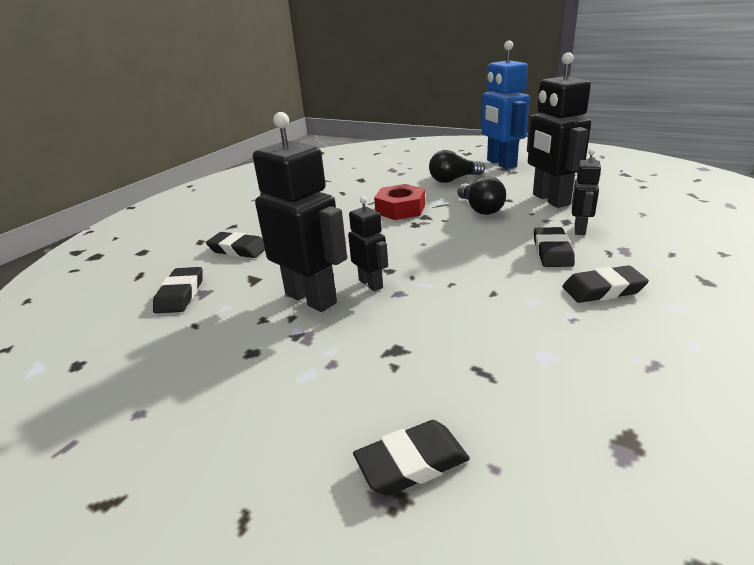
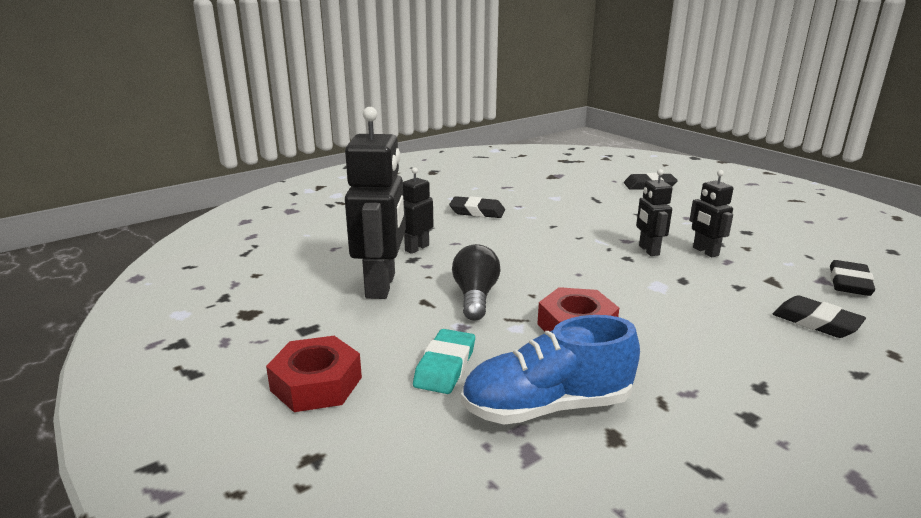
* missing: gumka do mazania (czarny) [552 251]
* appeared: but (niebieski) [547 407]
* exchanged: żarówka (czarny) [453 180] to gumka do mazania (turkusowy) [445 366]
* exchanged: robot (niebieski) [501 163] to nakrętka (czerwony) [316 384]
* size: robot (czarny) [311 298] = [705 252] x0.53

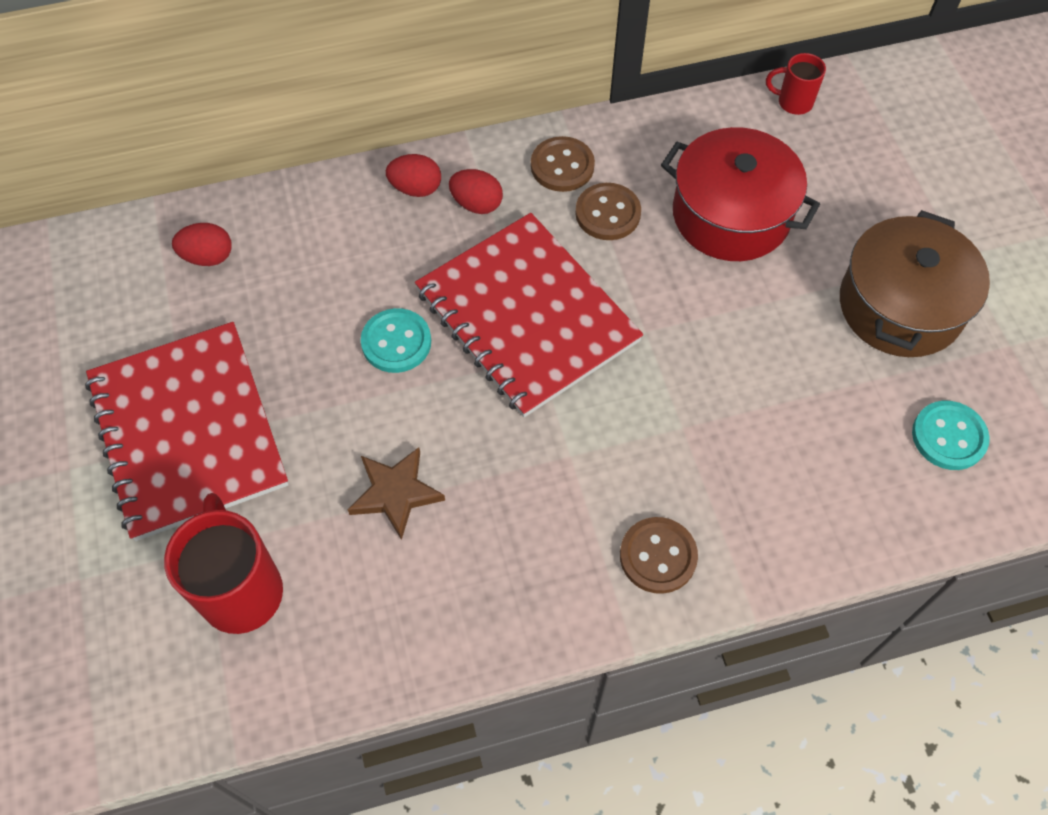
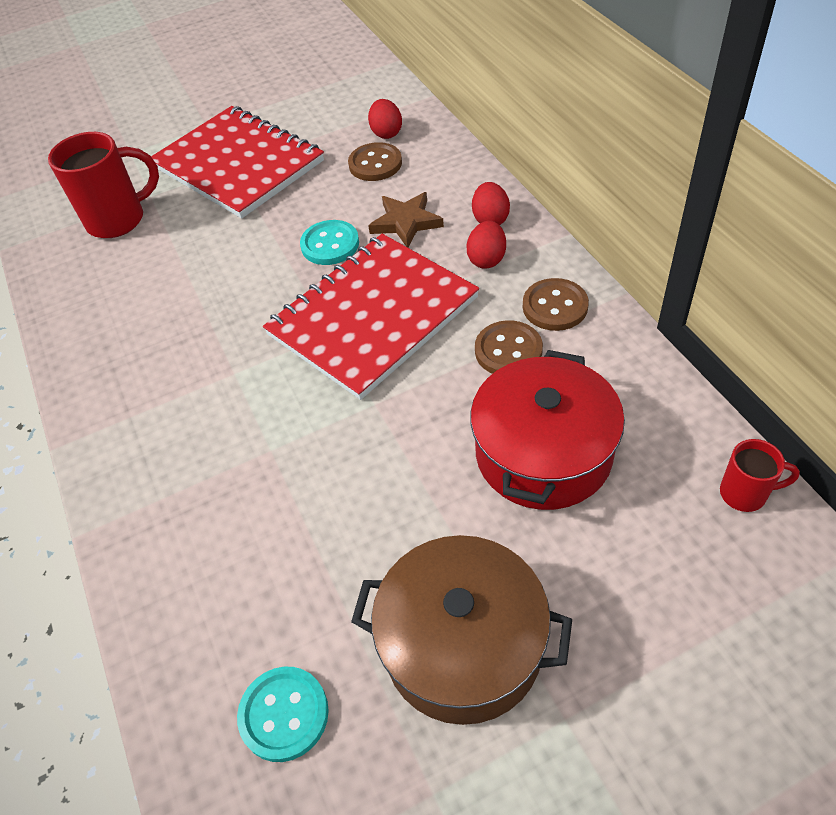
* relocated: gwiazda (brązowy) [395 493] to [406 222]
* relocated: guzik (brązowy) [658 556] to [375 164]
* spun: zeszyt (czerwony) [188 431] = [238 164] 75 degrees clockwise
* spun: kubek (czerwony) [793 102] = [745 493] 90 degrees clockwise

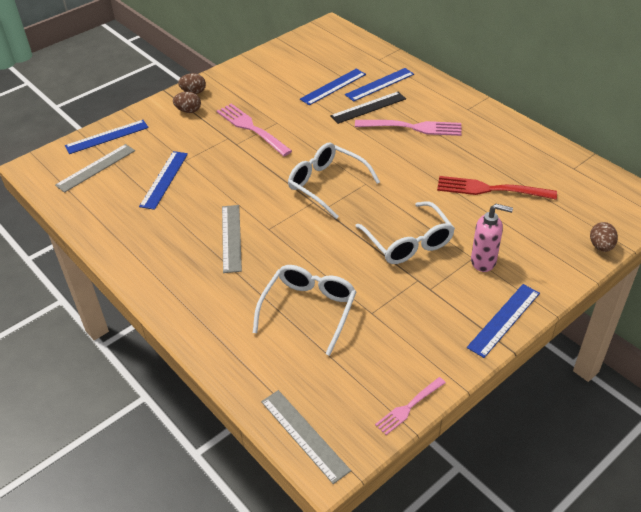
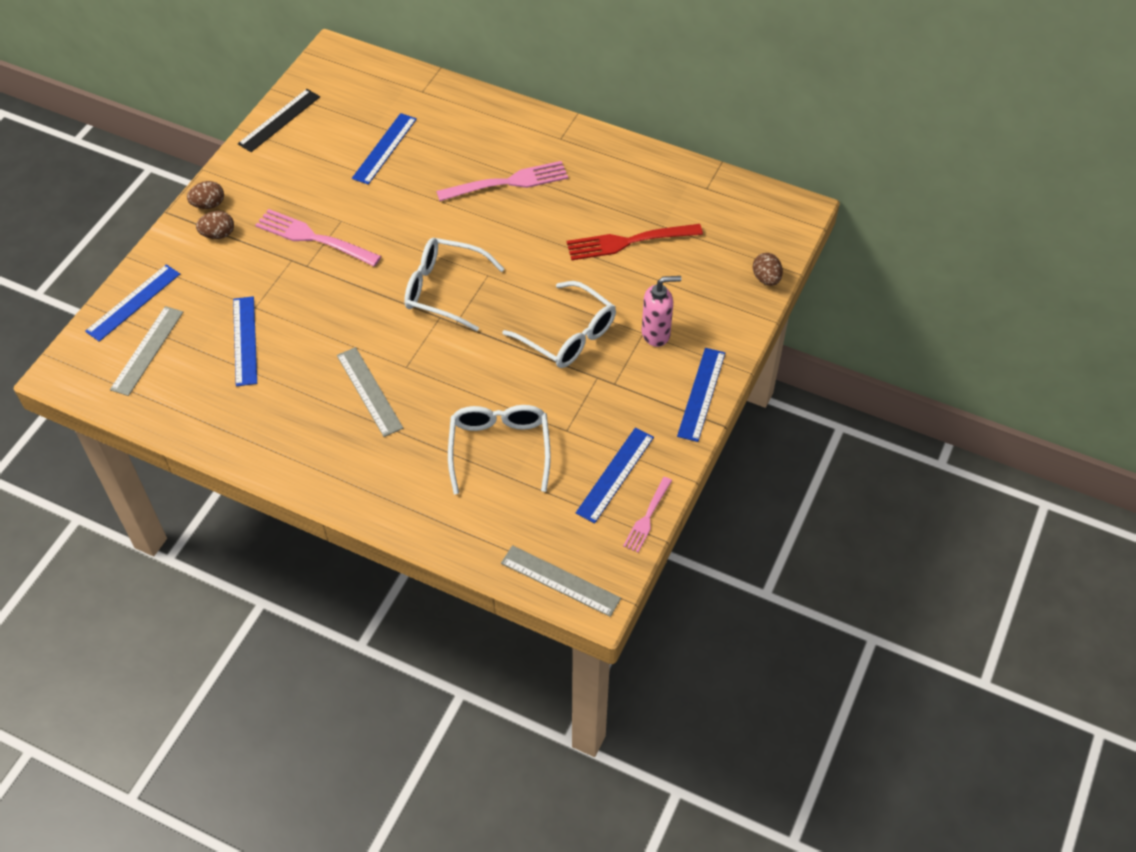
* relocated: linijka (czarny) [368 107] to [279 120]
* relocated: linijka (niebieski) [380 84] to [615 474]

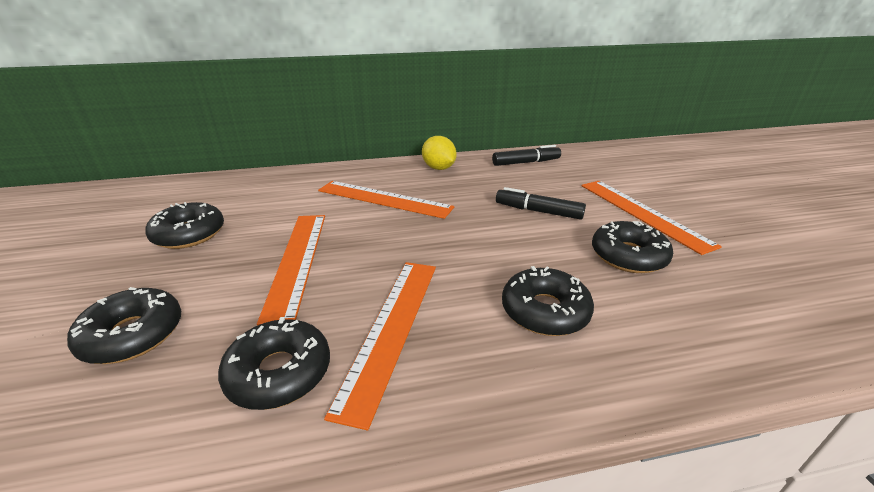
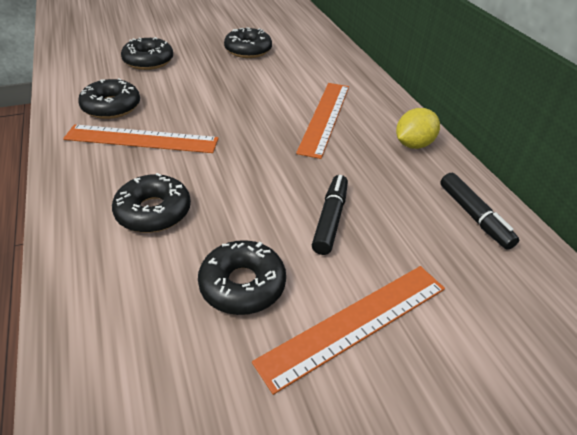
* missing: linijka (pomarańczowy) [296 261]

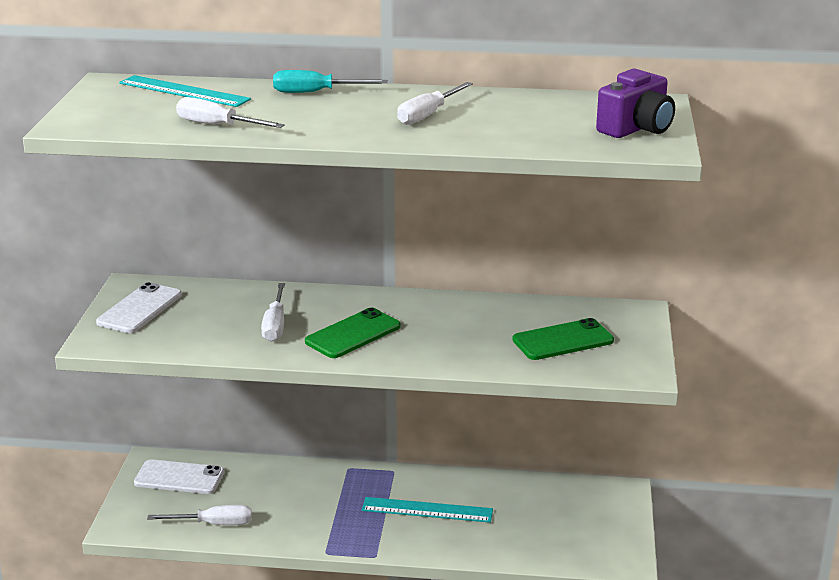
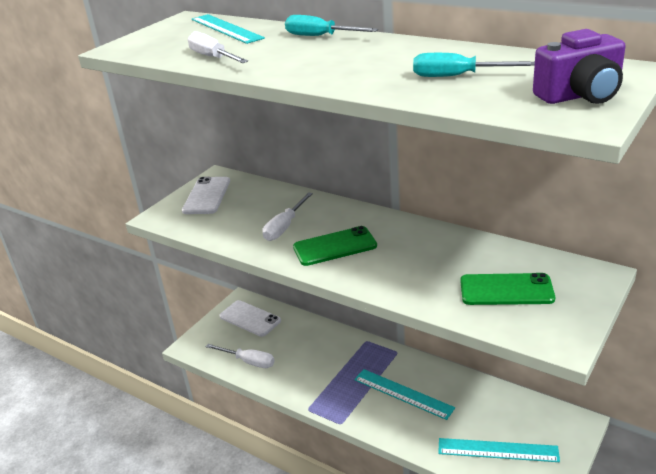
* missing: śrubokręt (biały) [428 115]
* appeared: śrubokręt (turkusowy) [458 76]
* appeared: linijka (turkusowy) [497 450]
* spun: telefon (biały) [139 309] = [207 196] 45 degrees counterclockwise

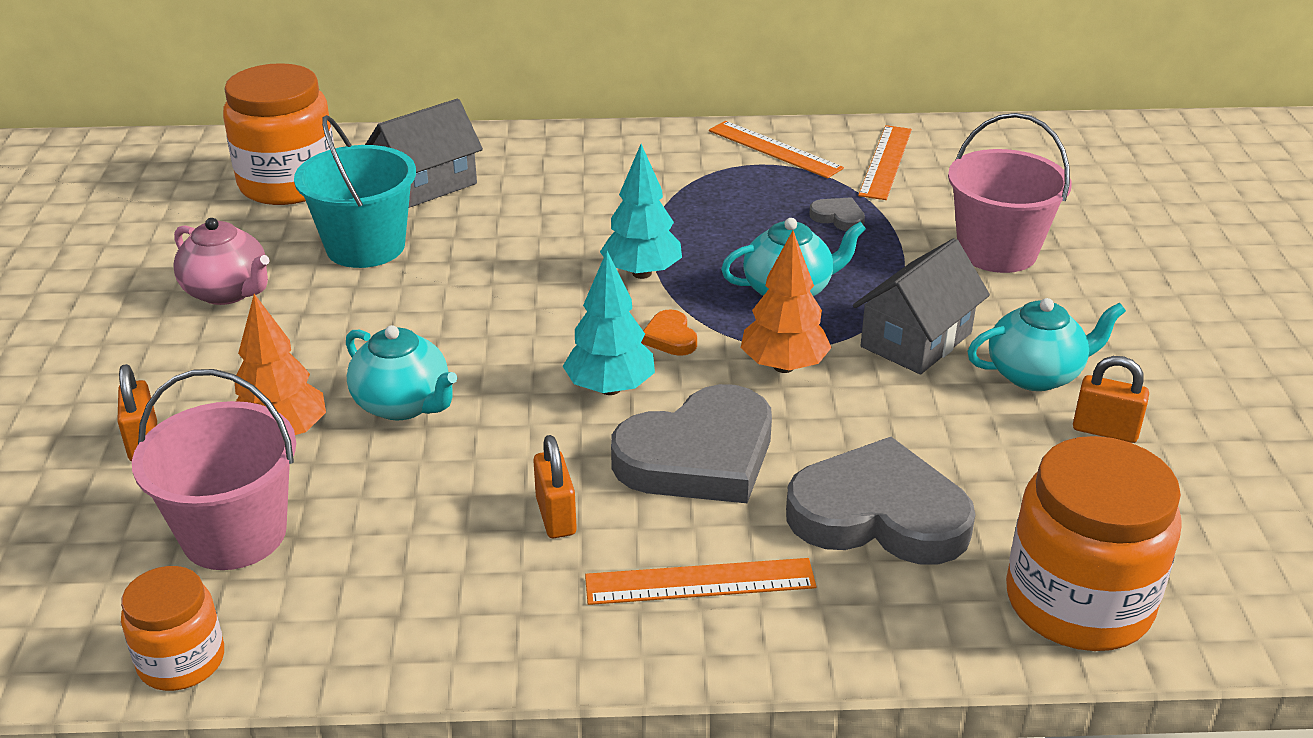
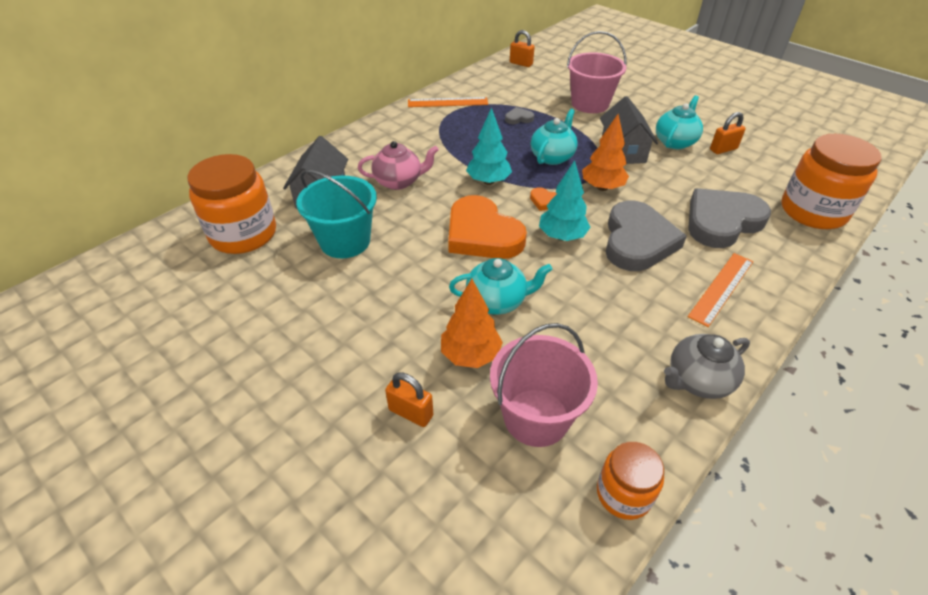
* missing: linijka (pomarańczowy) [886 162]
* appeared: serce (pomarańczowy) [482 234]
* appeared: imbryk (szary) [698 380]
* relocated: imbryk (różowy) [228 292] to [399 181]
* relocated: kłódka (pomarańczowy) [556 516] to [521 63]

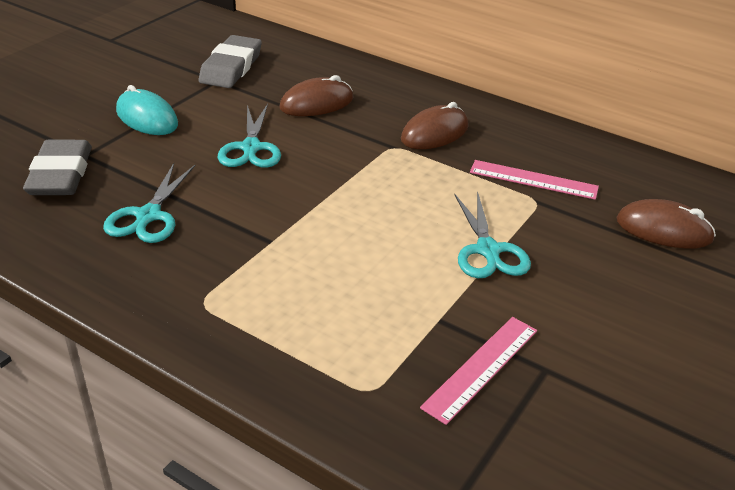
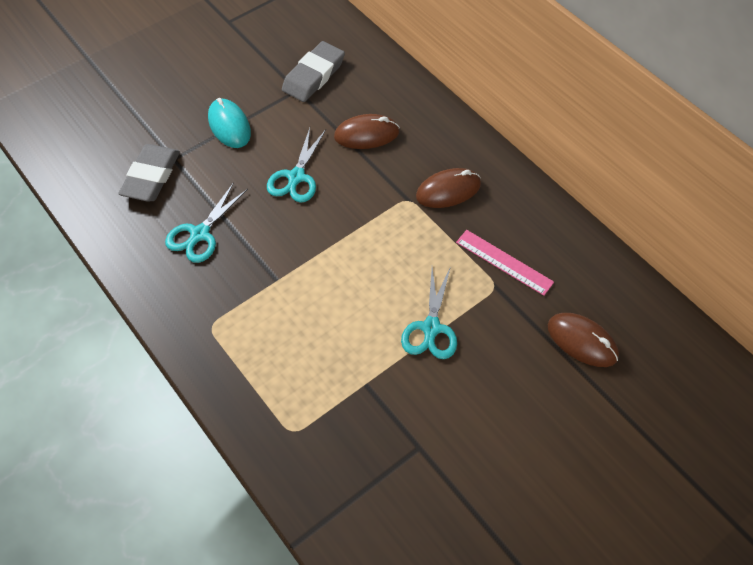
* missing: linijka (różowy) [481 368]

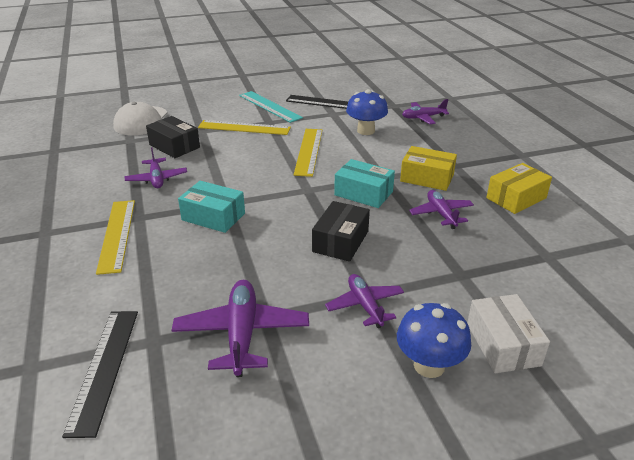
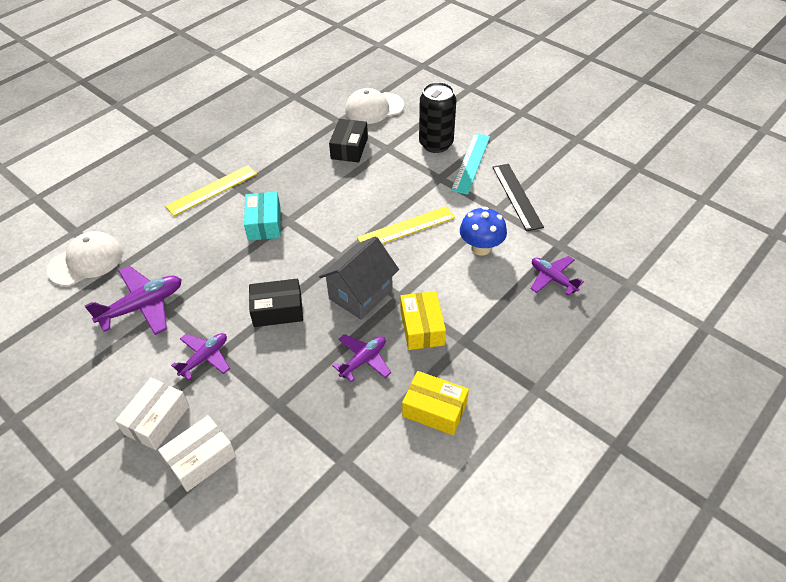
* missing: samolot (fioletowy) [157 179]
* missing: linijka (żółty) [244 127]
* appeared: puszka (czarny) [436 144]
* exchanged: linijka (czarny) [104 368] to czapka (biały) [86 261]
* exchanged: pudełko (turkusowy) [363 193] to domek (szary) [360 294]
* exchanged: grzyb (niebieski) [429 365] to pudełko (biały) [157 420]

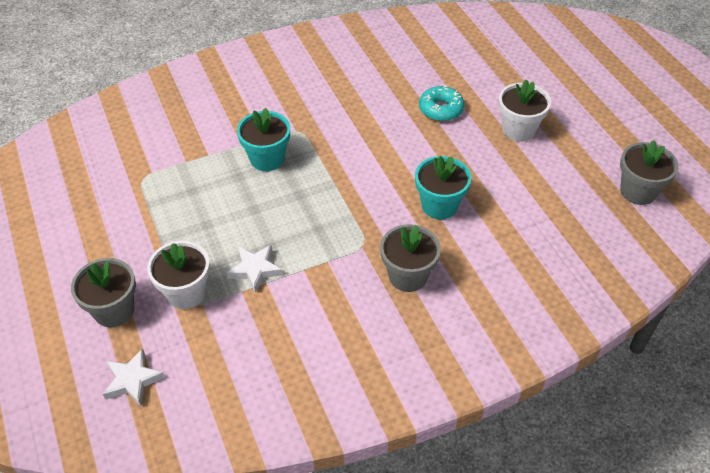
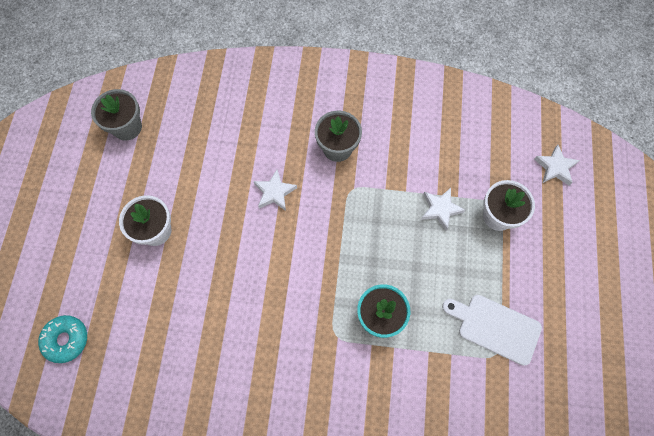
* missing: doniczka (szary) [114 310]
* appeared: deska do krojenia (biały) [495 327]
* relocated: donut (turkusowy) [441 109] to [66 339]
* exchanged: doniczka (turkusowy) [439 205] to gwiazda (biały) [274 192]

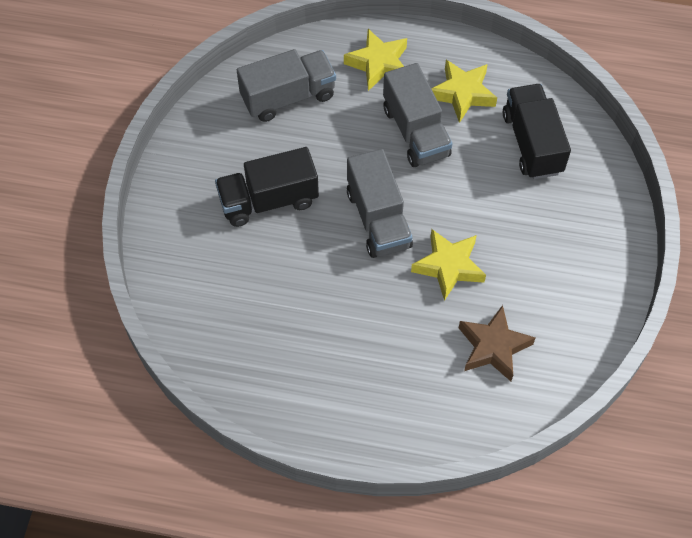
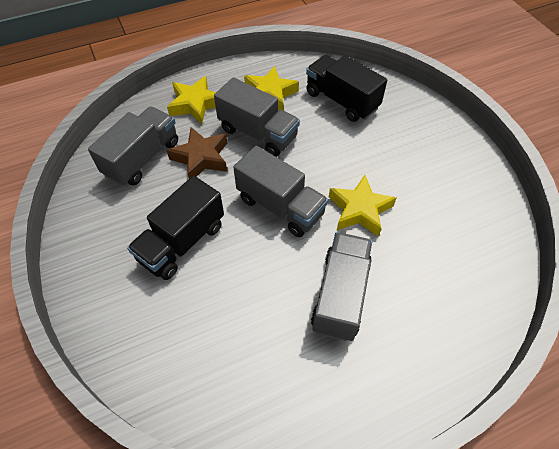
* appeared: ciężarówka (szary) [340 295]
* relocated: gwiazda (brązowy) [493 347] to [201 158]

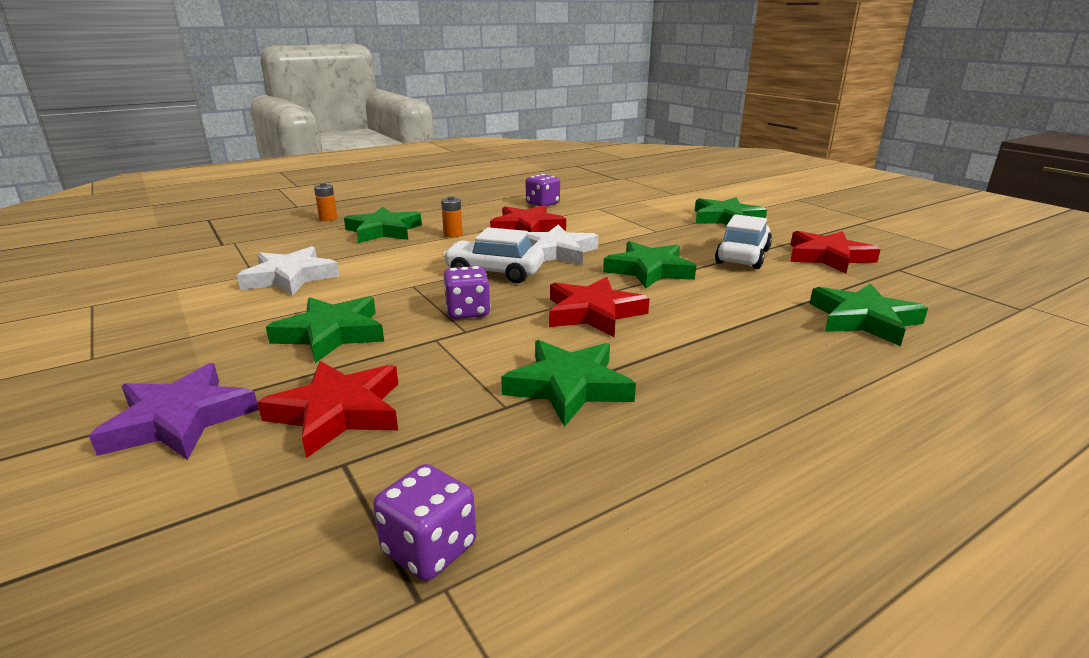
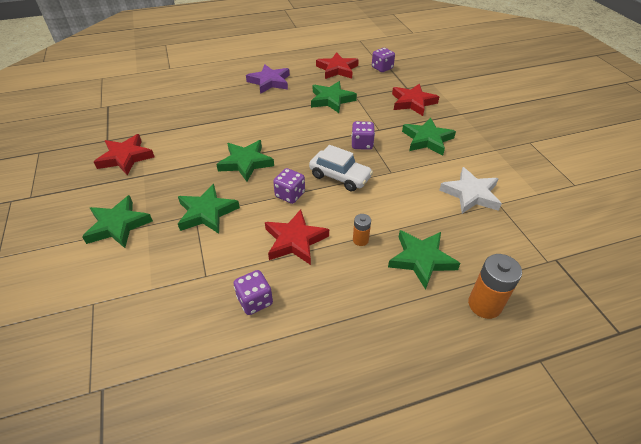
* missing: samochód (biały) [742 256]
* relocated: gwiazda (fioletowy) [180 420] to [269 82]
* relocated: gwiazda (czerwony) [593 313] to [337 69]
* relocated: gwiazda (zielony) [864 320] to [206 212]
* exchanged: gwiazda (biały) [556 252] to kostka do gry (fioletowy) [290 195]
* size: bateria (pomarańczowy) [328 218] = [484 304] x1.81

